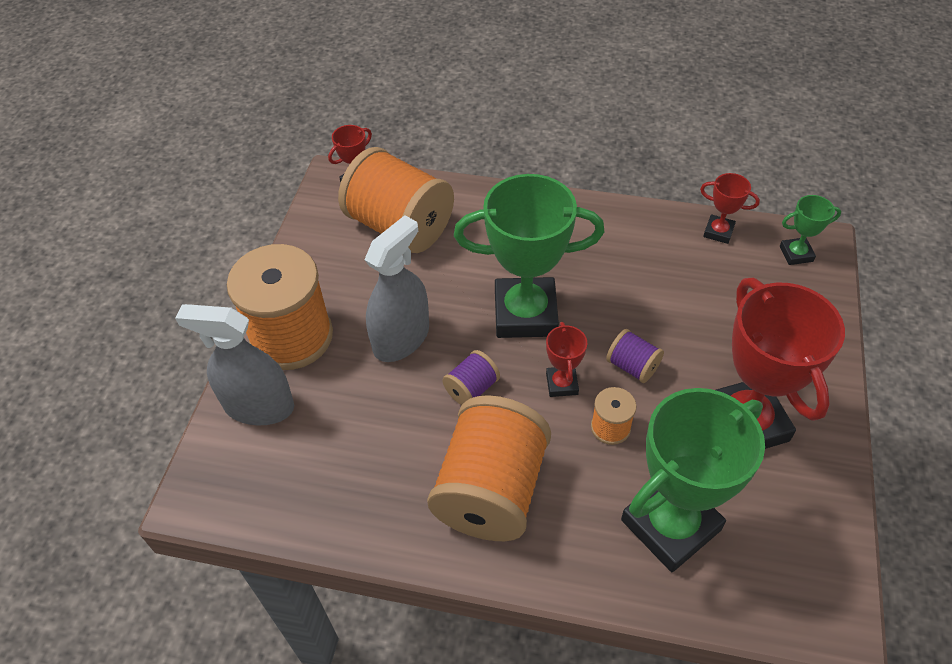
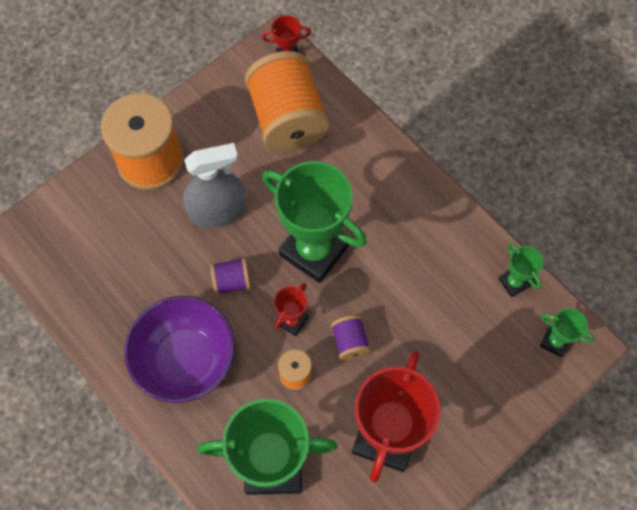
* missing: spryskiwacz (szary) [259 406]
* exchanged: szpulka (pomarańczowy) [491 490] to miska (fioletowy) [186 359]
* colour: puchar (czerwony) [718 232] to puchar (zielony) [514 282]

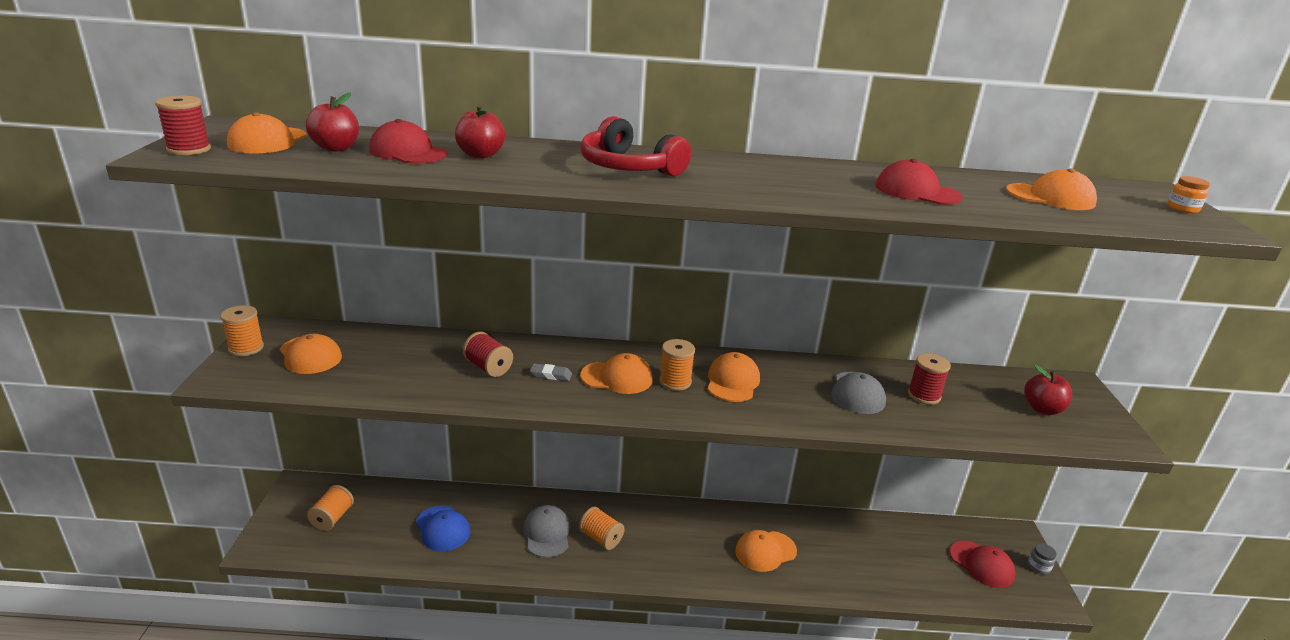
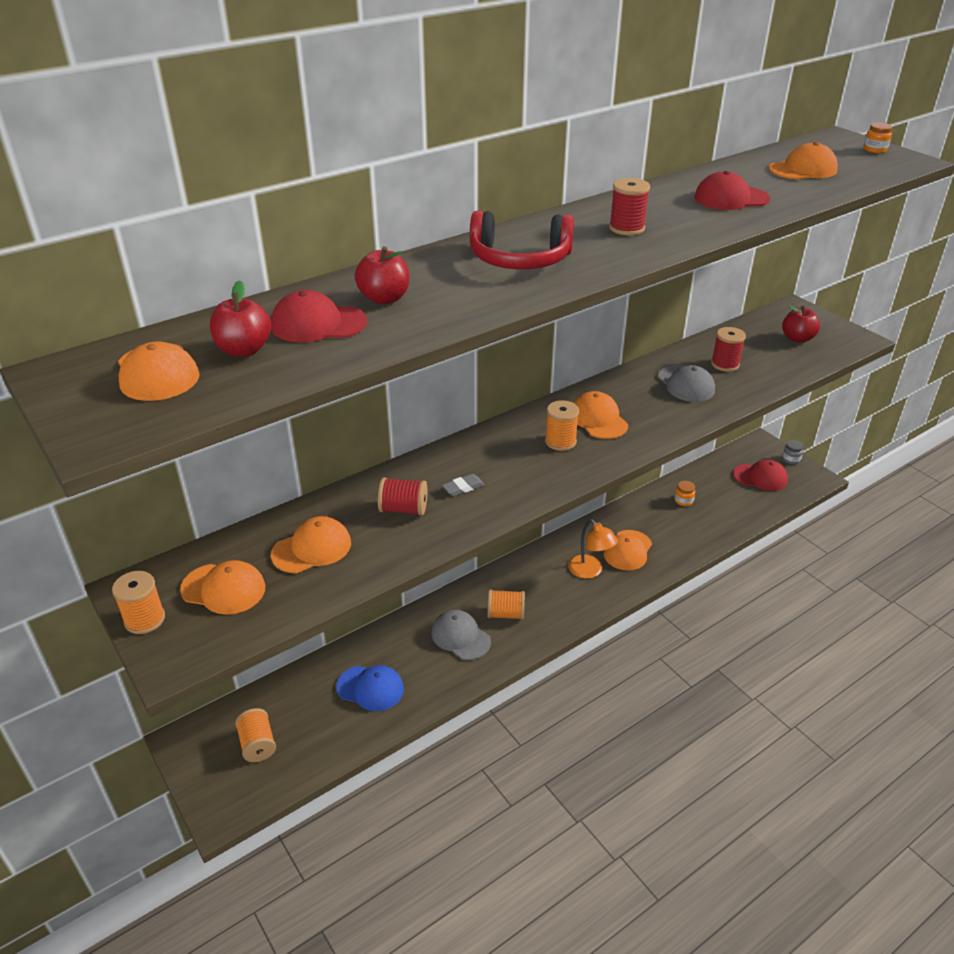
* appeared: lampka (pomarańczowy) [590 571]
* appeared: słoik (pomarańczowy) [683 500]
* relocated: szpulka (czerwony) [189 149] to [626 228]
* relocated: czapka (pomarańczowy) [617 378] to [312 548]

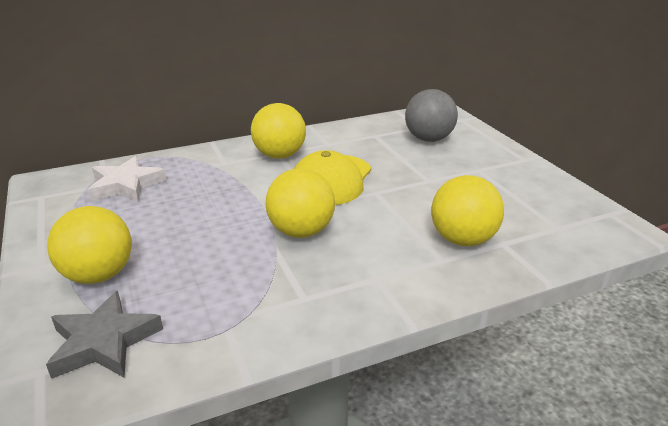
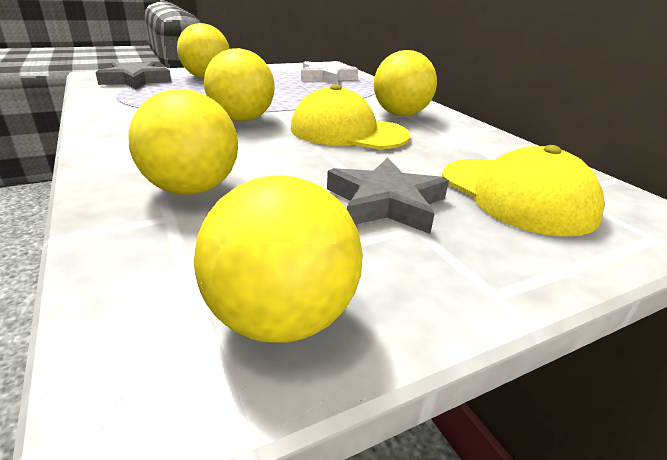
* appeared: piłka (żółty) [281 318]
* appeared: gwiazda (szary) [385 203]
* exchanged: piłka (szary) [429 139] to czapka (żółty) [516 195]

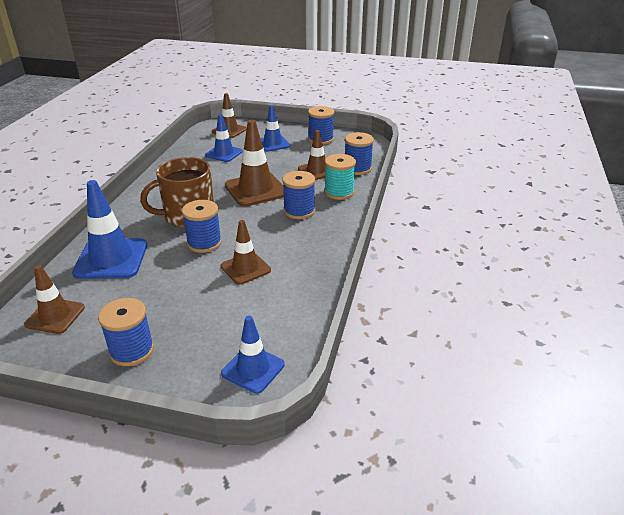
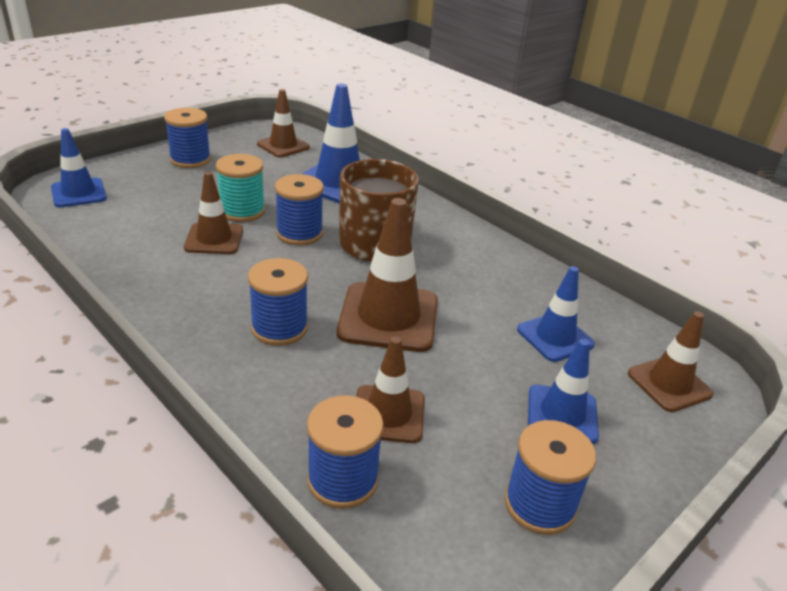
* relocated: szpulka (turkusowy) [339 192] to [242 211]

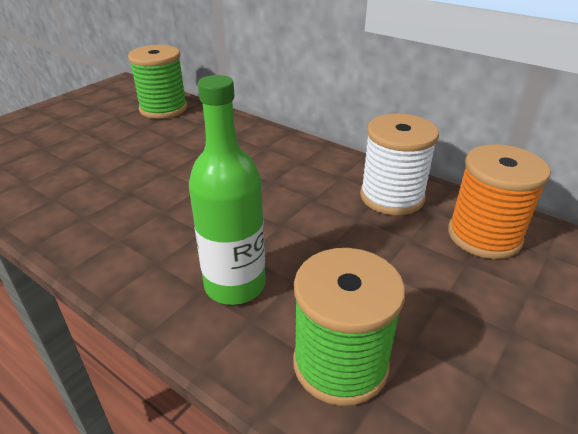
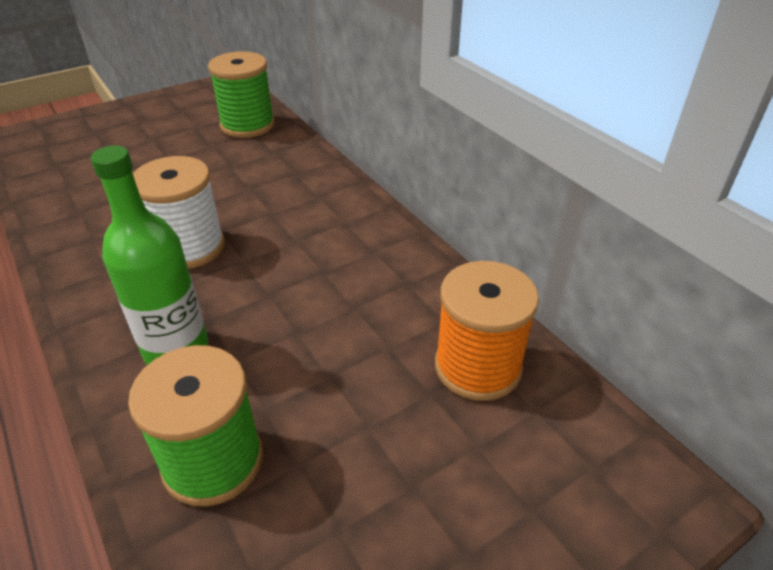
* relocated: szpulka (biały) [392 197] to [189 247]

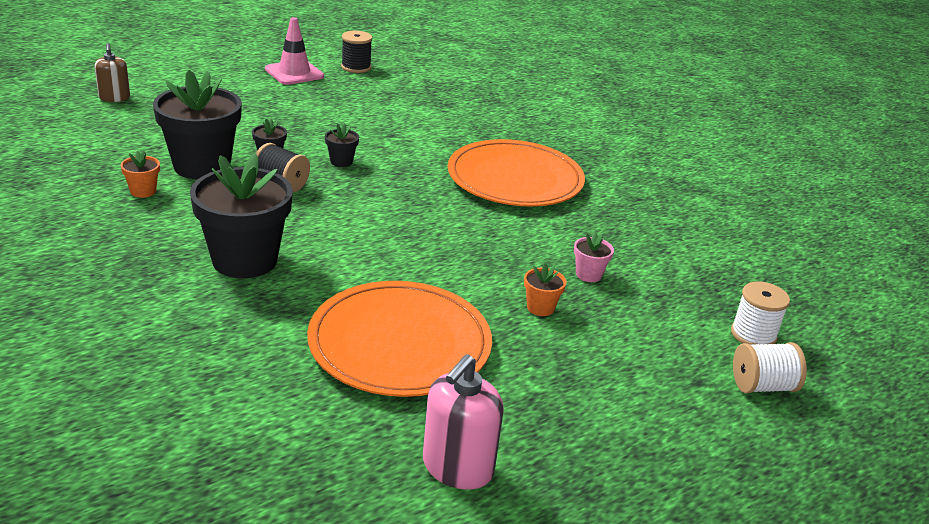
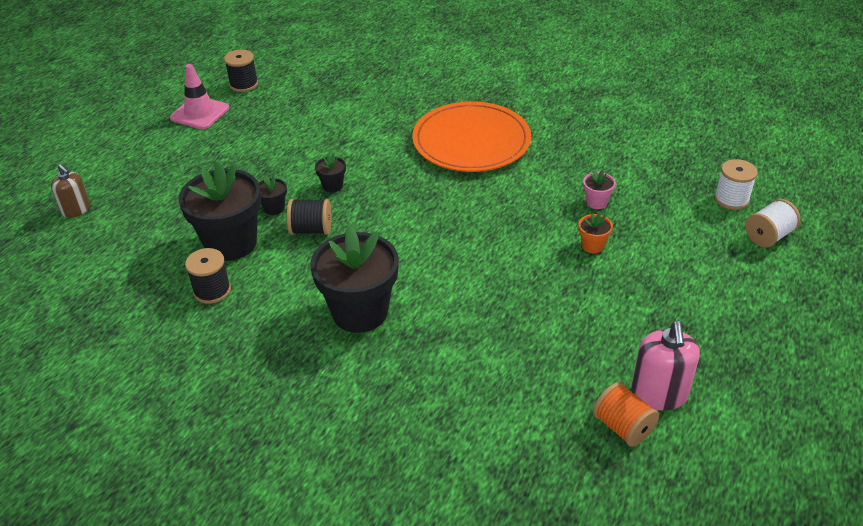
* missing: talerz (pomarańczowy) [399 343]
* appeared: szpulka (pomarańczowy) [623 427]
* exchanged: doniczka (pomarańczowy) [143 191] to szpulka (czarny) [212 290]

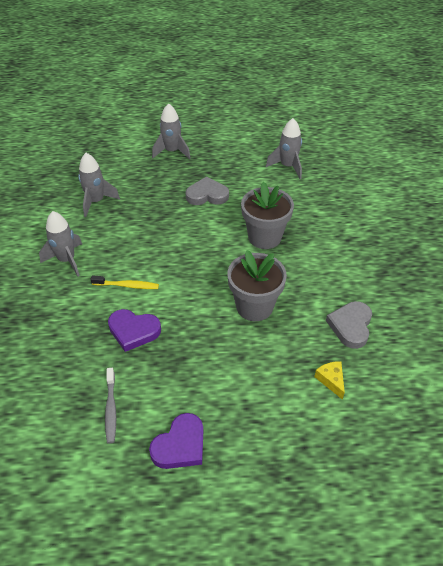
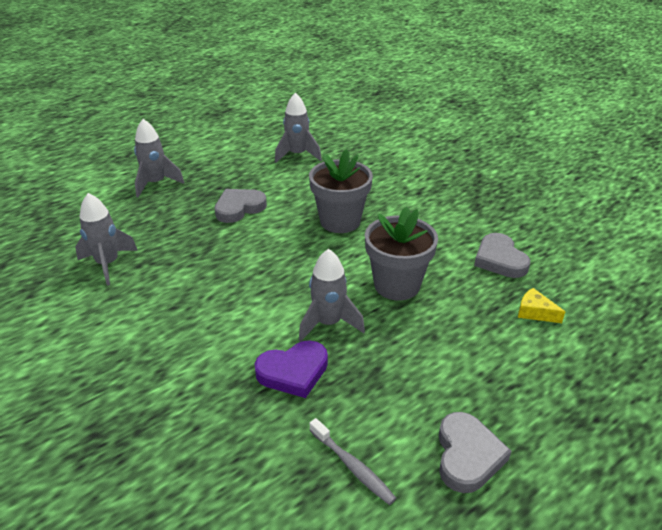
* missing: szczoteczka do zębów (żółty) [127 285]
* relocated: rakieta (szary) [67 260] to [328 323]
* colour: serce (fioletowy) [180 445] to serce (szary) [467 455]

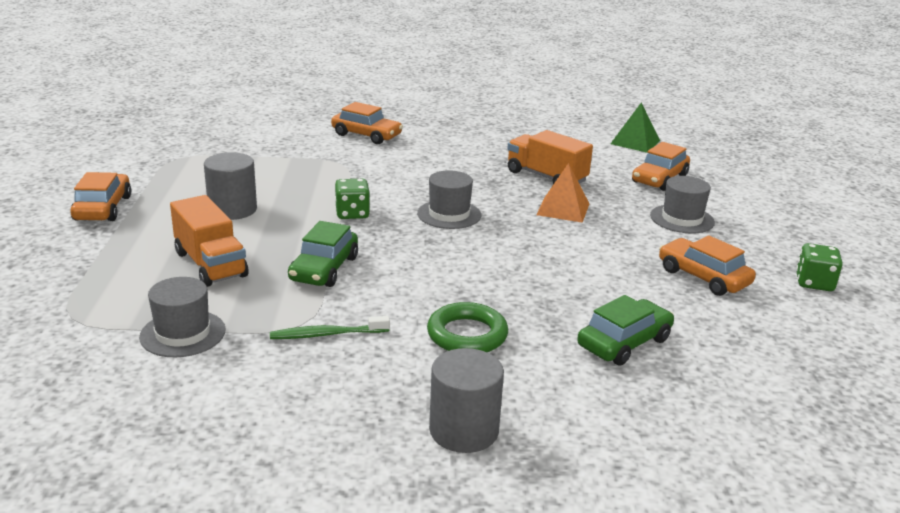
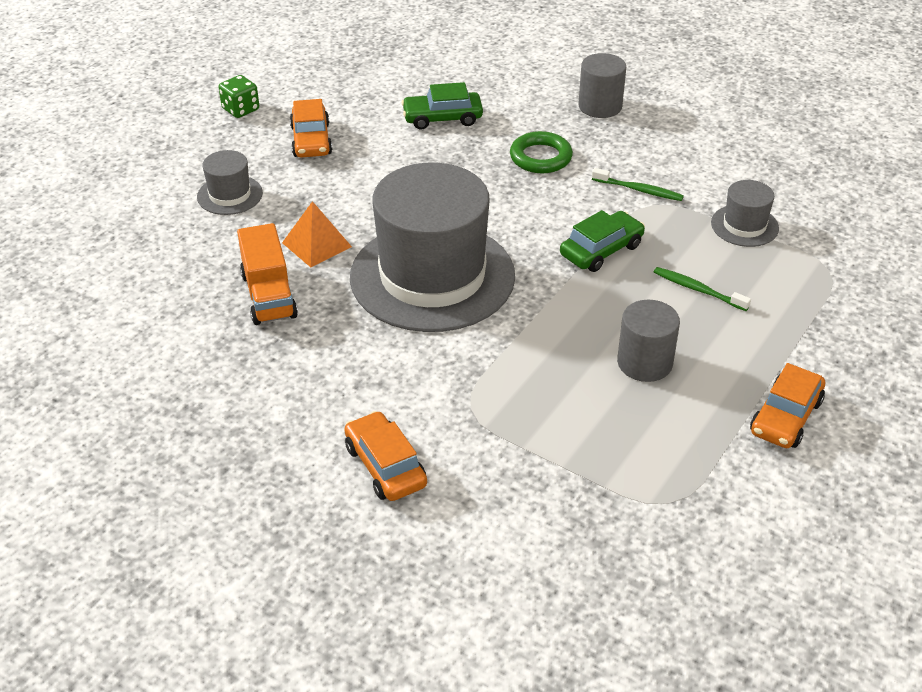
* missing: kostka do gry (zielony) [352 213]
* missing: piramida (zielony) [635 142]
* missing: samochód (pomarańczowy) [659 179]
* exchanged: ciężarówka (pomarańczowy) [210 264] to szczoteczka do zębów (zielony) [698 290]
* size: kapelusz (szary) [449 214] = [432 276] x2.35

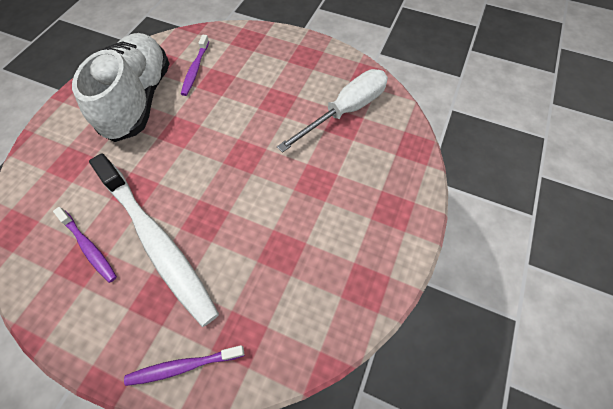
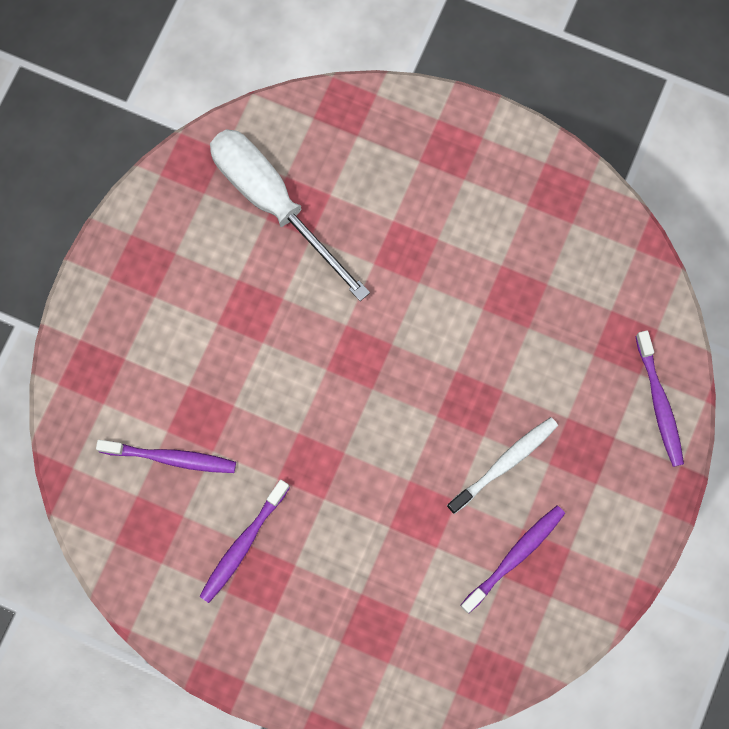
* exchanged: but (biały) [139 100] to szczoteczka do zębów (fioletowy) [243 544]
* size: szczoteczka do zębów (biały) [157 242] = [504 463] x0.47

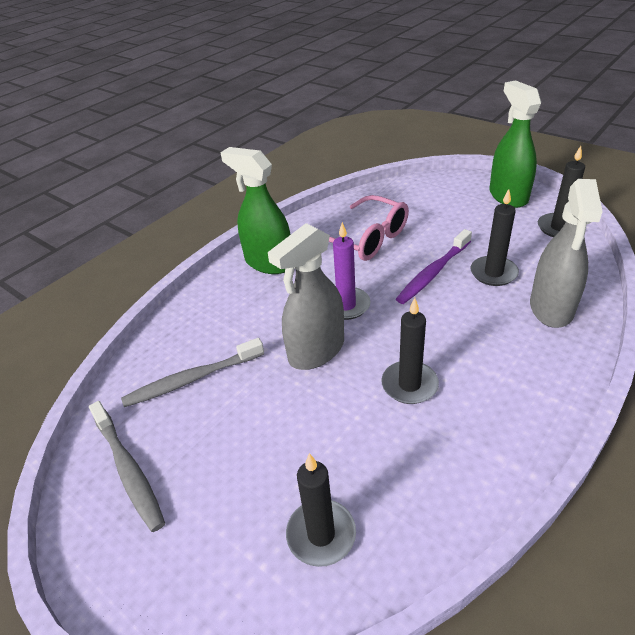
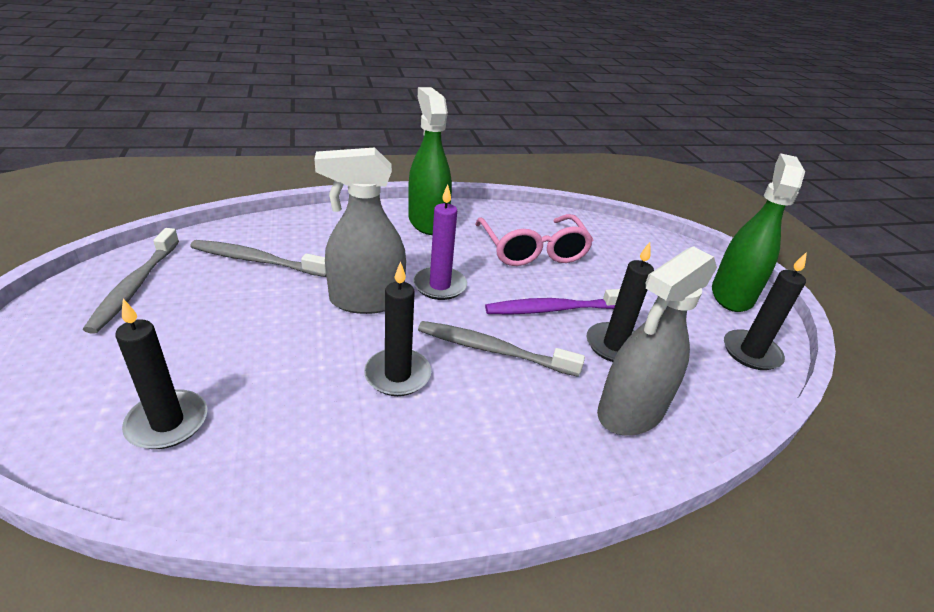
* appeared: szczoteczka do zębów (szary) [493 350]

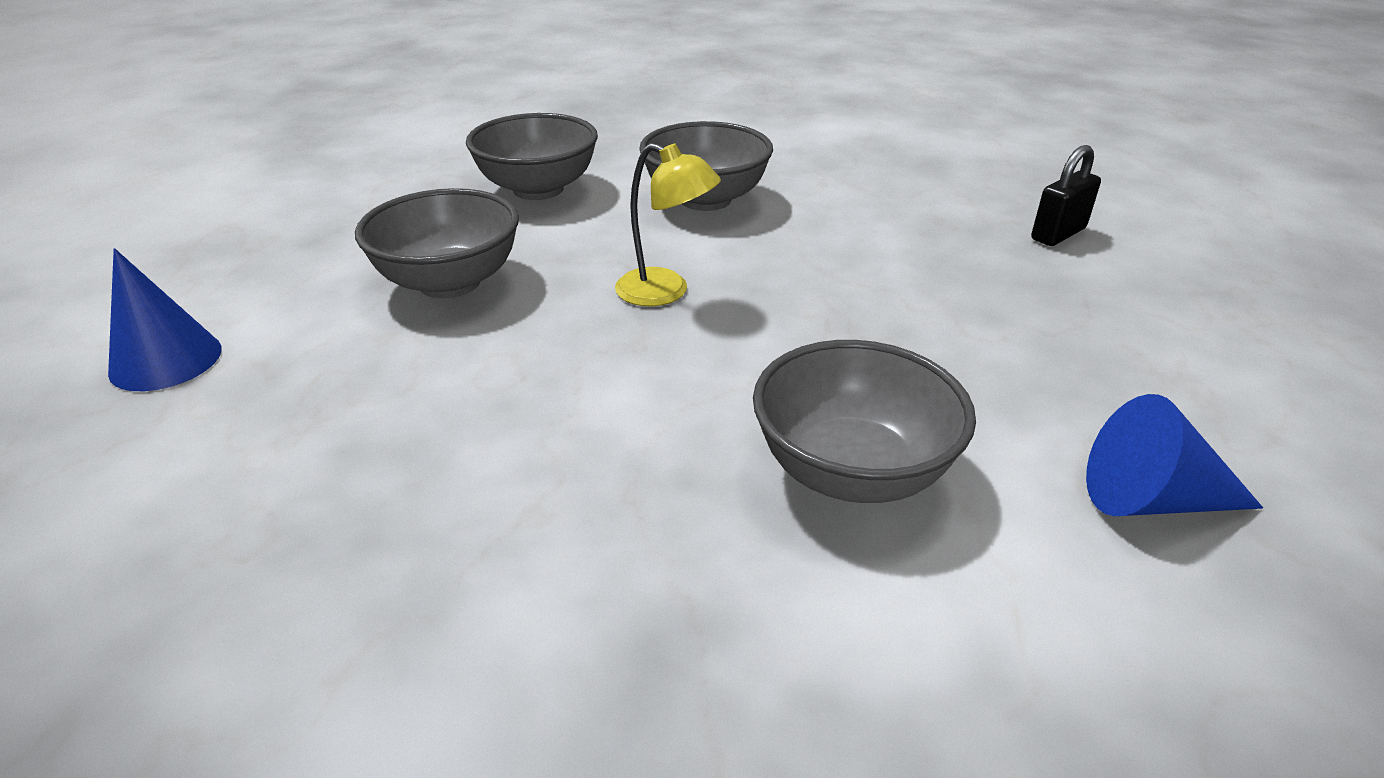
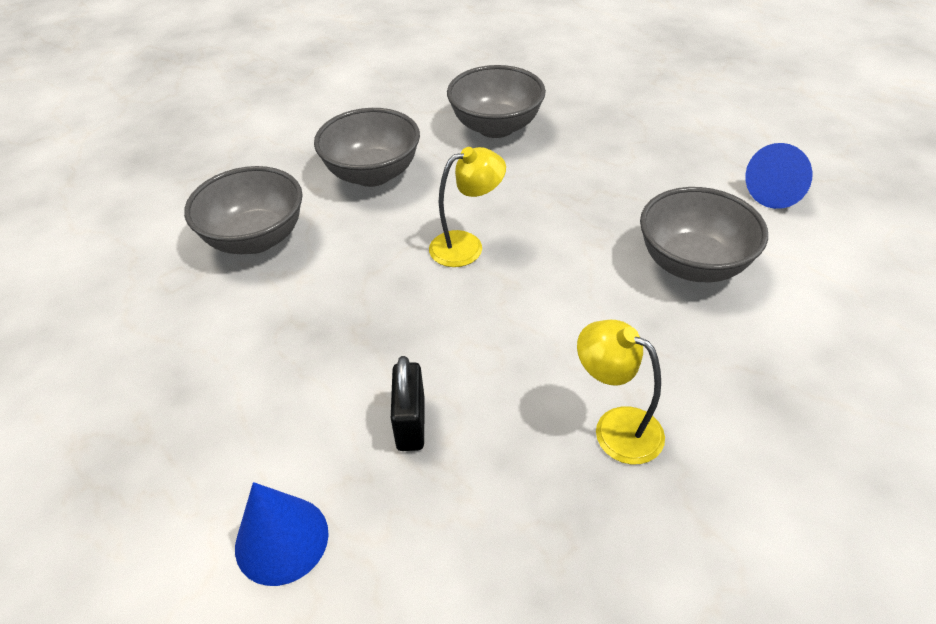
* appeared: lampka (żółty) [616 427]
* relocated: miska (szary) [450 282] to [496 127]
* relocated: kłódka (czarny) [1058 234] to [411 423]

